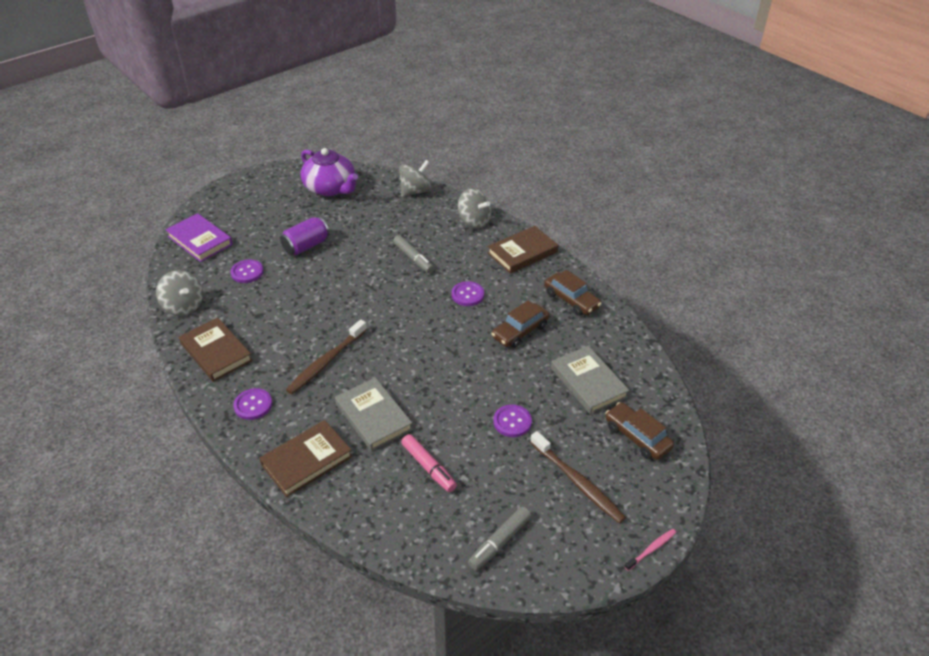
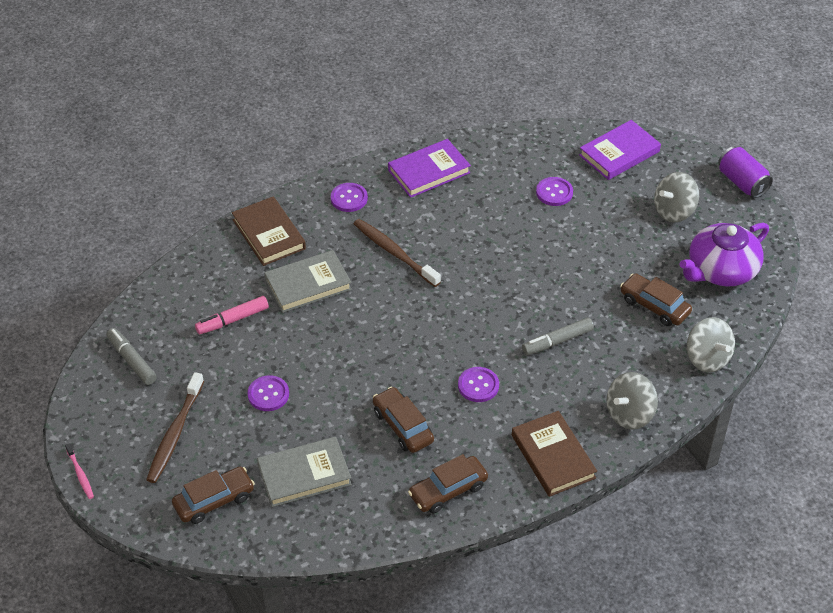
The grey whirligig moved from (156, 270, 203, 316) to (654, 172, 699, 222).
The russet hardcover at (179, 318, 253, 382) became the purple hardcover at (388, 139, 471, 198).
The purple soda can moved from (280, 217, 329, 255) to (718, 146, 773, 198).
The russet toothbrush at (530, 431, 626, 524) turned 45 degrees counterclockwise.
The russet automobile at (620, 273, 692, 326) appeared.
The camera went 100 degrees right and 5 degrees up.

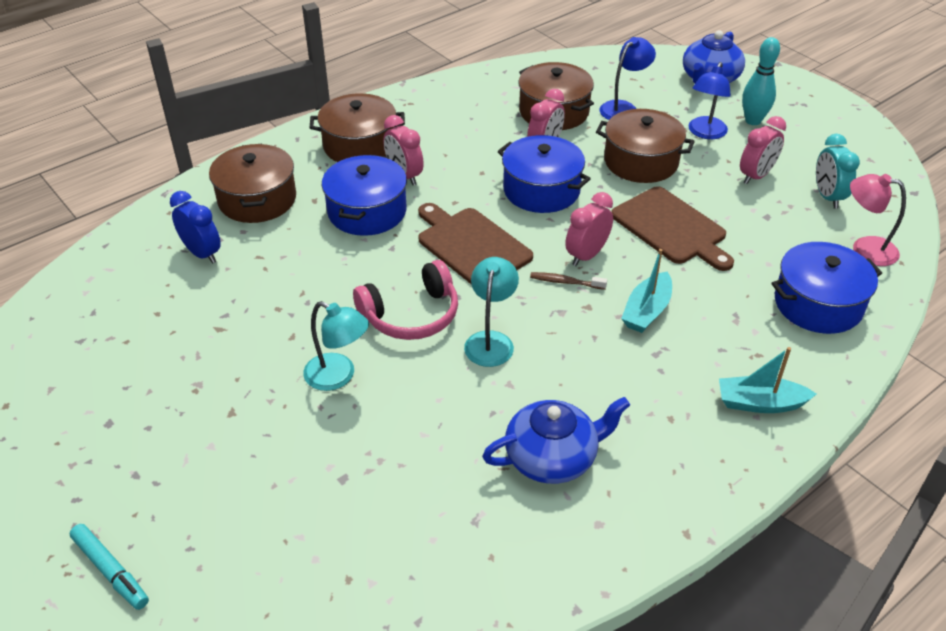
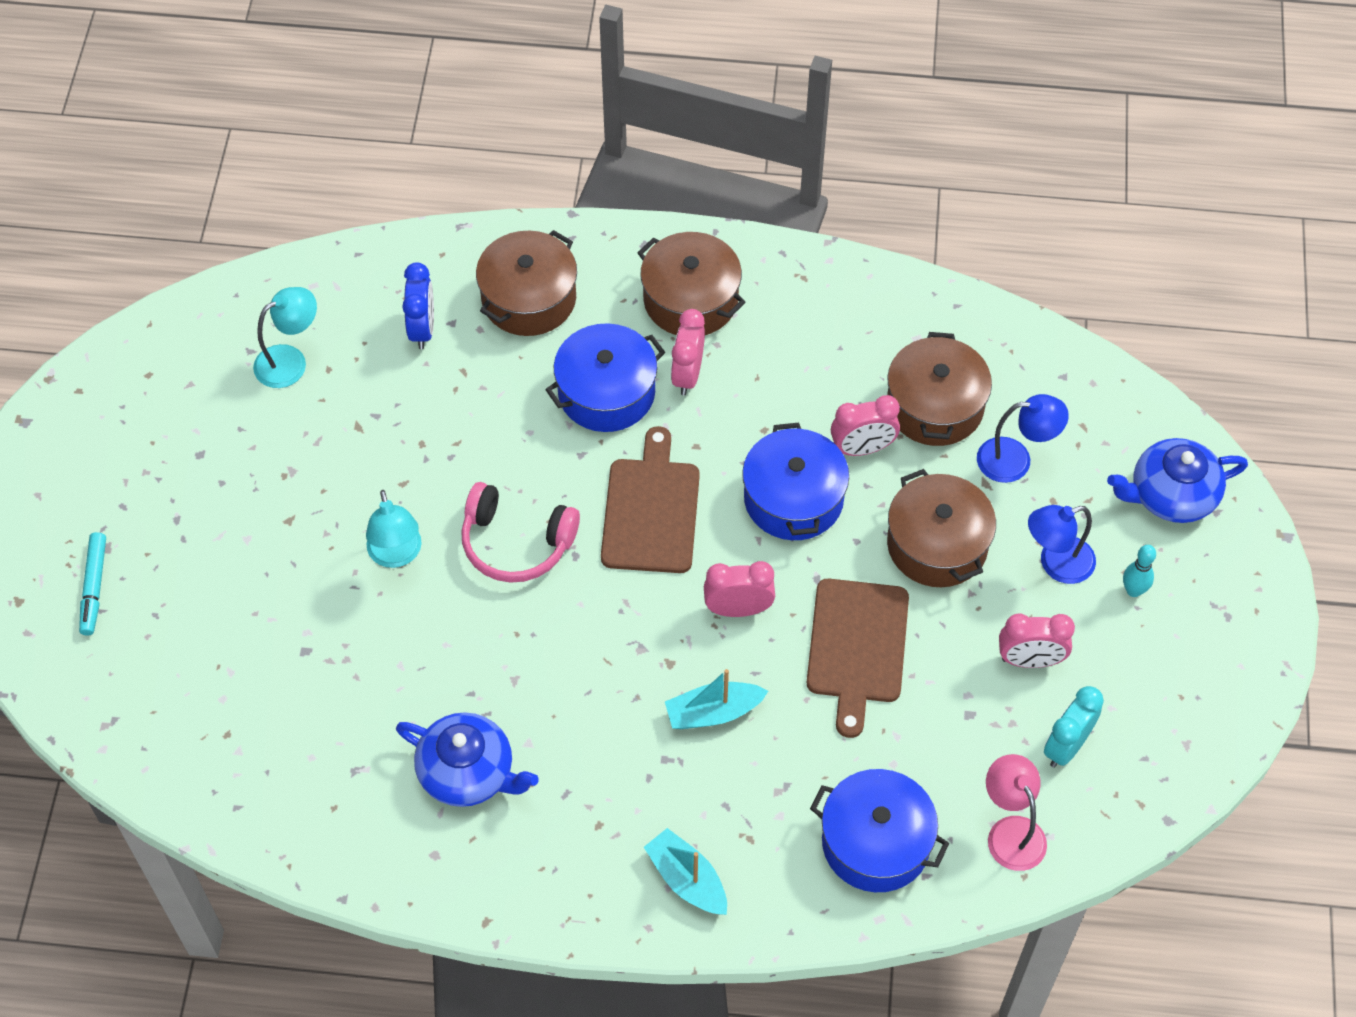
The aqua lamp moved from (464, 257, 519, 367) to (253, 287, 317, 388).
The russet toothbrush at (530, 272, 607, 290) disappeared.
The aqua skittle at (742, 37, 780, 125) changed to 0.66 times the size.
The camera went 45 degrees right and 15 degrees up.

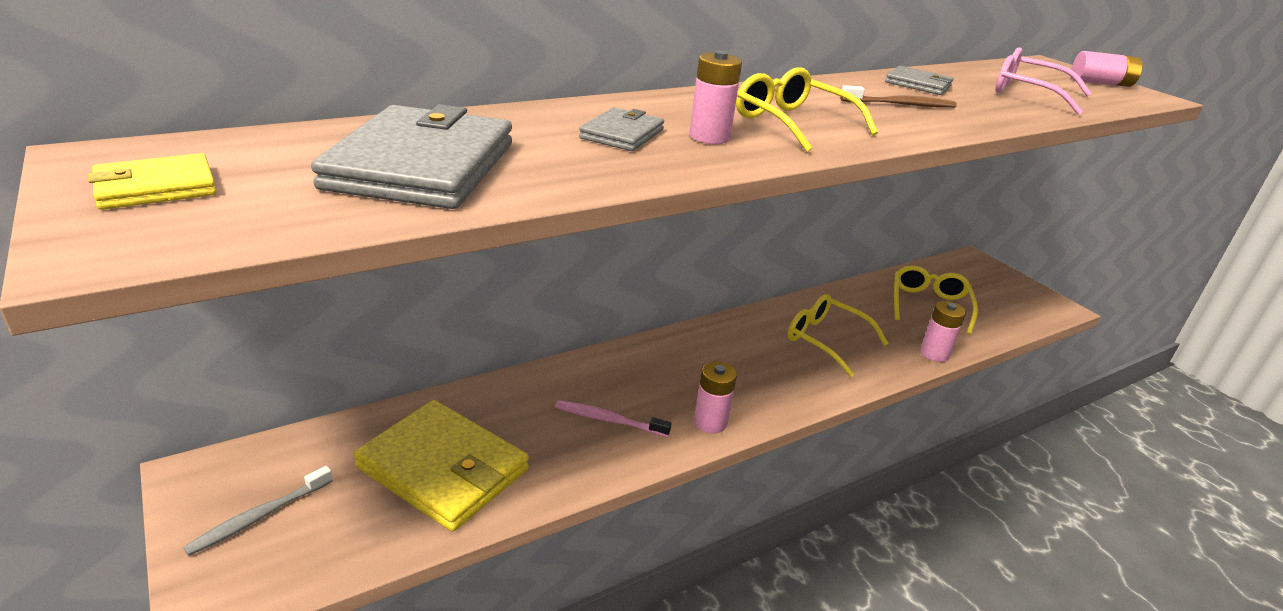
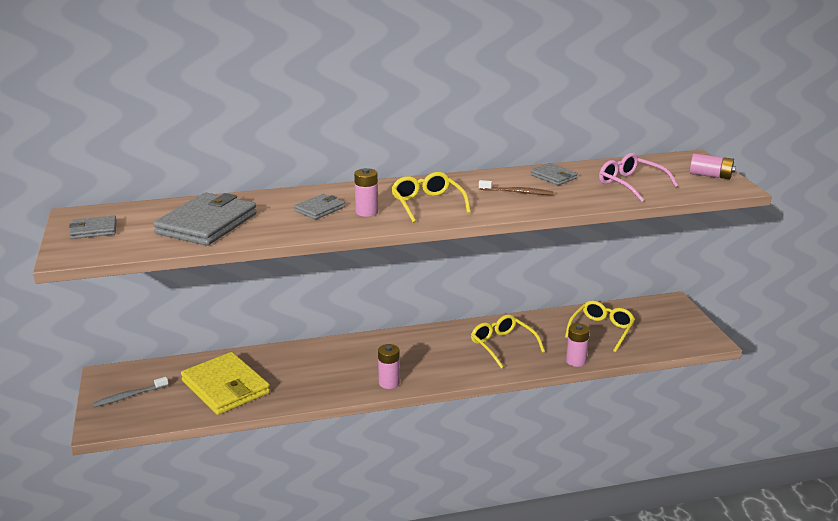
The bright yellow card wallet at (88, 153, 217, 210) became the grey card wallet at (69, 216, 117, 239).
The rosy toothbrush at (555, 400, 672, 437) disappeared.
The camera went 20 degrees right and 5 degrees down.

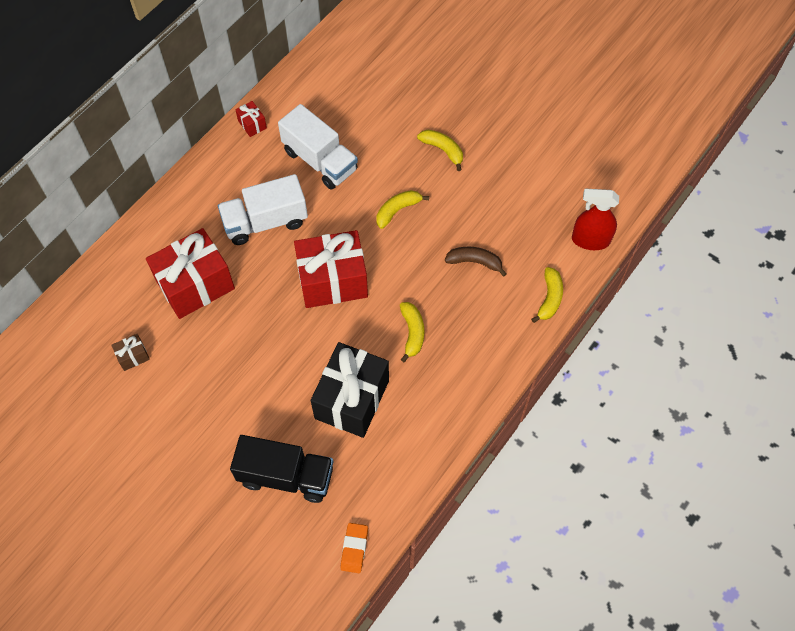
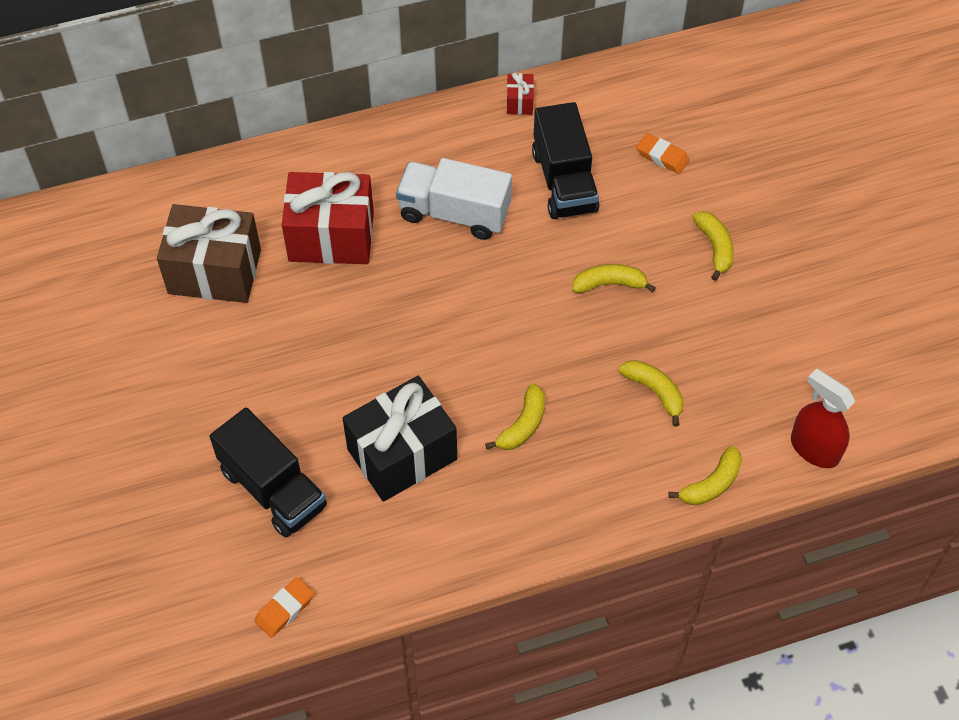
The russet wrapped gift at (111, 334, 150, 371) changed to 2.38 times the size.
The pure white toy truck at (278, 104, 358, 190) became the jet-black toy truck at (532, 102, 600, 219).
The scarlet wrapped gift at (294, 230, 368, 308) disappeared.
The russet banana fruit at (445, 247, 507, 277) became the bright yellow banana fruit at (619, 360, 684, 426).
The bright orange eraser at (636, 133, 689, 174) appeared.
The camera went 35 degrees right and 5 degrees down.

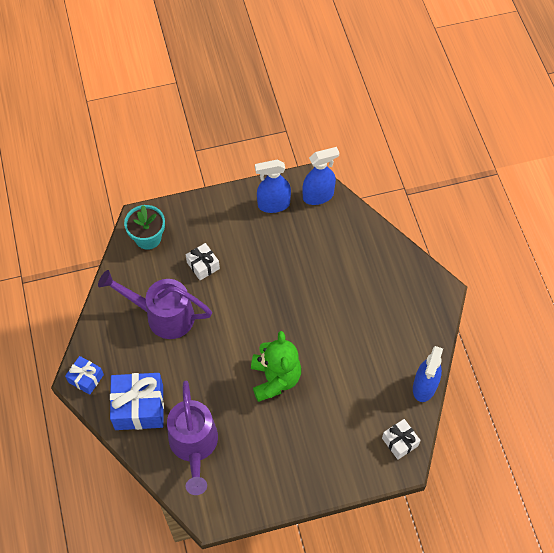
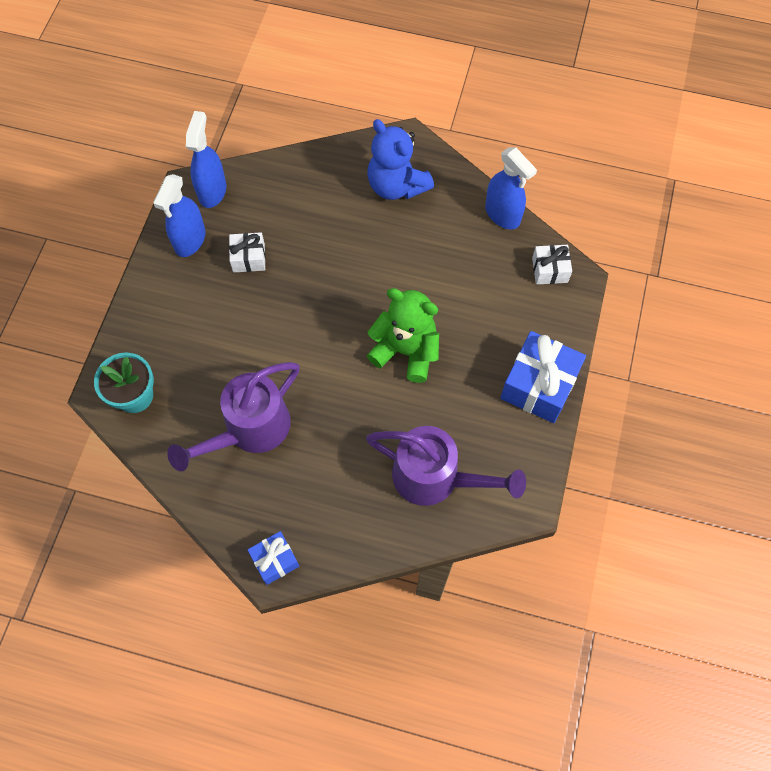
The blue wrapped gift moved from (110, 373, 164, 430) to (500, 331, 586, 423).
The pure white wrapped gift moved from (186, 243, 220, 280) to (229, 232, 266, 273).
The blue stuffed bear at (367, 119, 434, 200) appeared.
The camera went 60 degrees left and 5 degrees up.

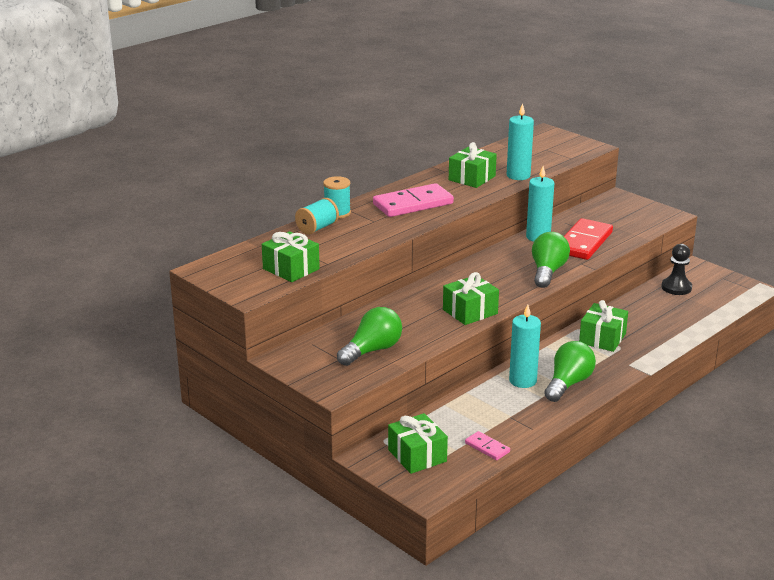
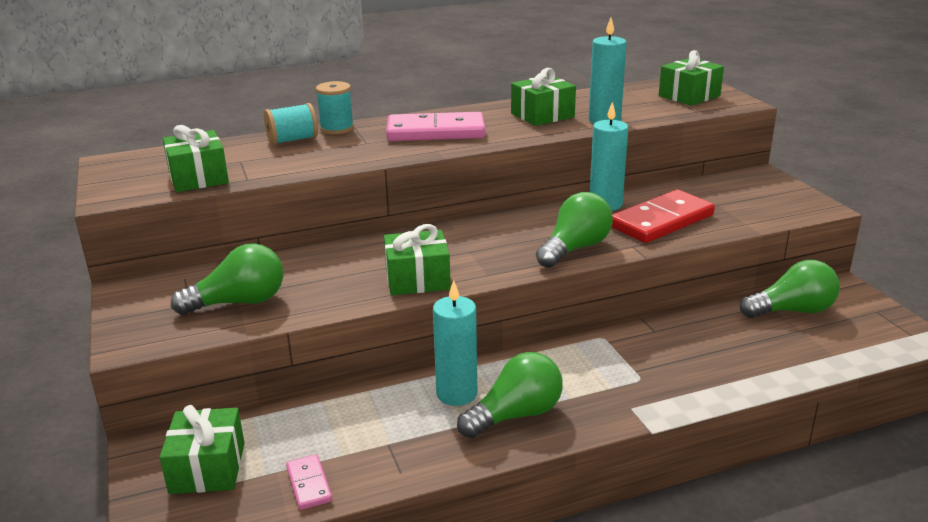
The leaf-green wrapped gift moved from (579, 300, 628, 352) to (659, 50, 724, 106).
The jet-black chess pawn at (661, 244, 692, 295) was replaced by the leaf-green lightbulb at (740, 260, 840, 318).
The camera went 25 degrees right and 0 degrees up.

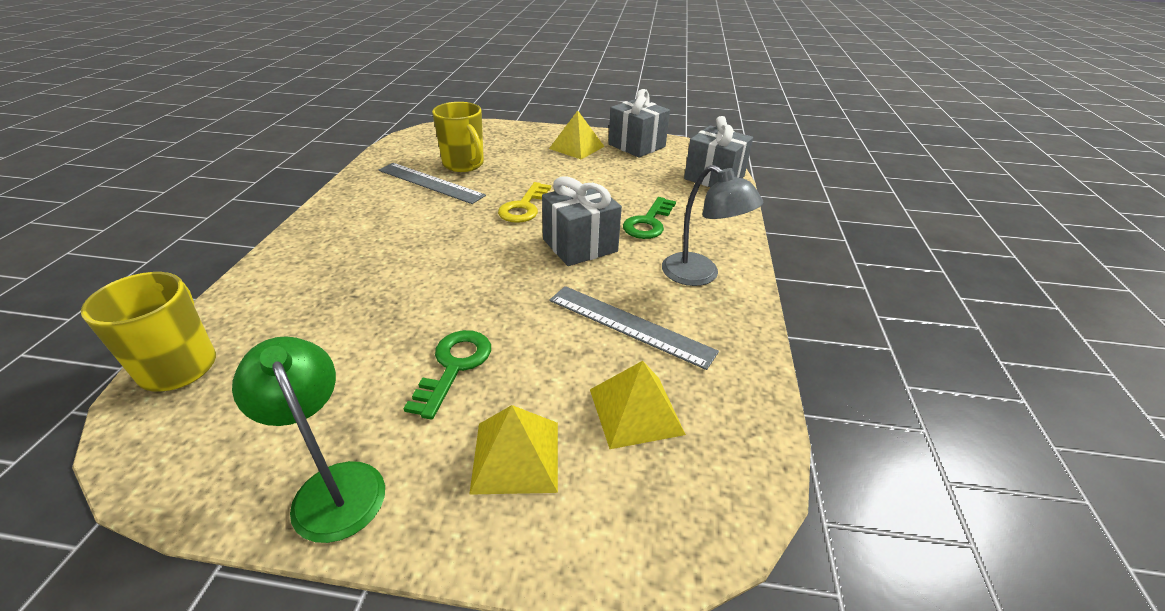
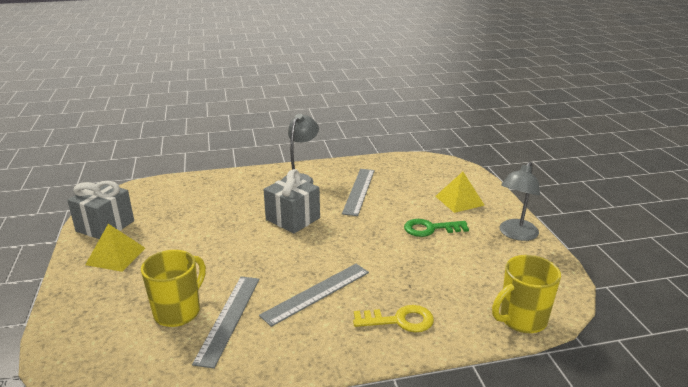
The leaf-green lamp at (232, 336, 385, 543) became the grey lamp at (500, 162, 540, 241).
The bright yellow latchkey moved from (498, 182, 551, 223) to (353, 305, 434, 332).
The bright yellow pyramid at (590, 361, 686, 449) disappeared.
The leaf-green latchkey at (623, 197, 676, 239) disappeared.
The grey wrapped gift at (684, 116, 753, 187) disappeared.
The grey measuring stick at (259, 264, 369, 327) appeared.
The camera went 110 degrees left and 10 degrees down.

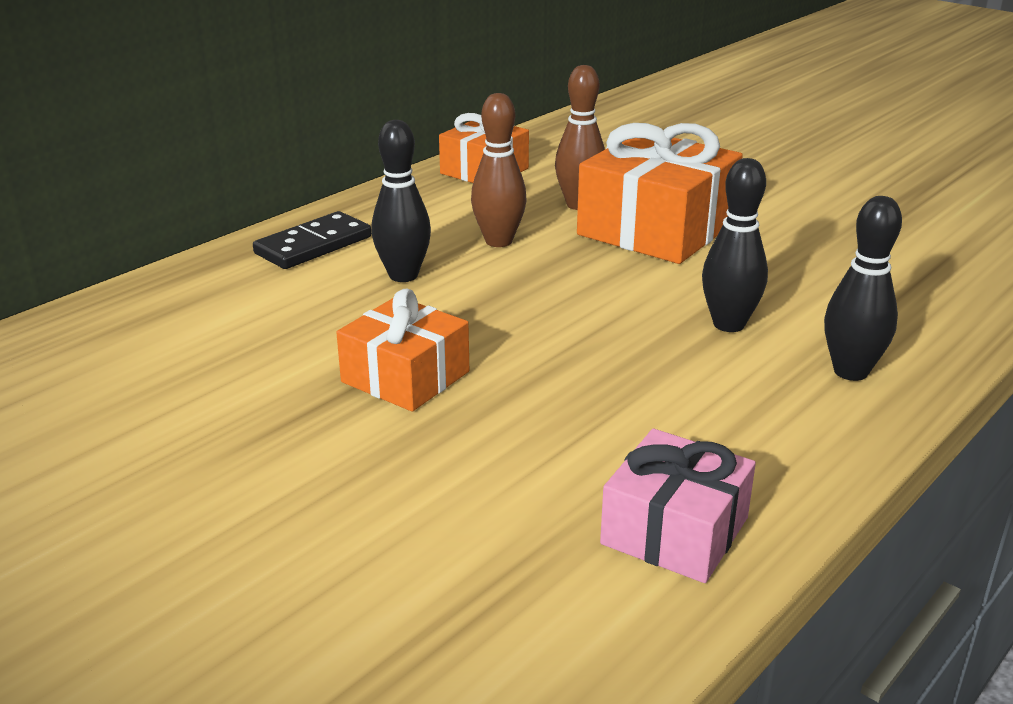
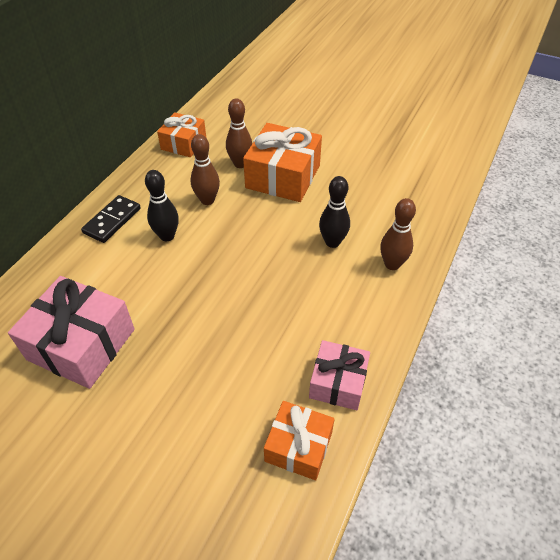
The bright orange wrapped gift moved from (336, 288, 469, 412) to (264, 401, 335, 480).
The jet-black skittle at (824, 196, 902, 381) became the russet skittle at (380, 198, 416, 270).
The rosy wrapped gift at (8, 276, 135, 389) appeared.
The camera went 15 degrees left and 20 degrees up.

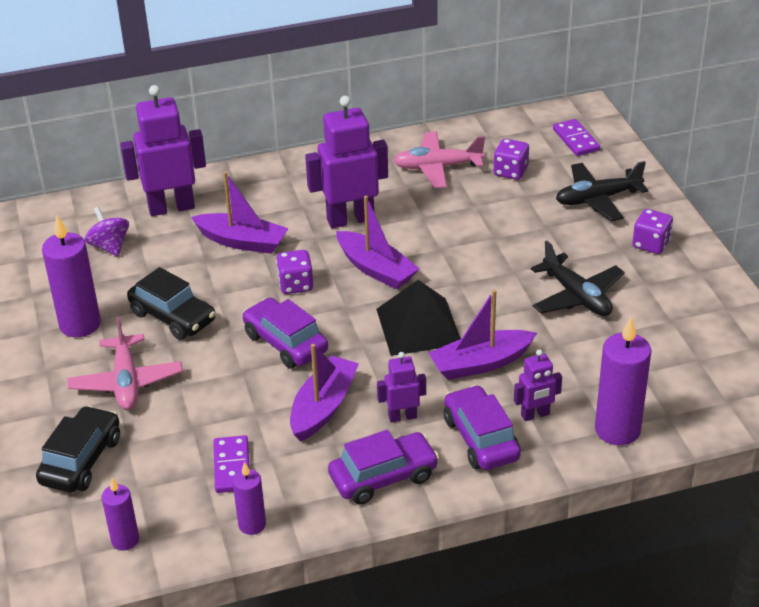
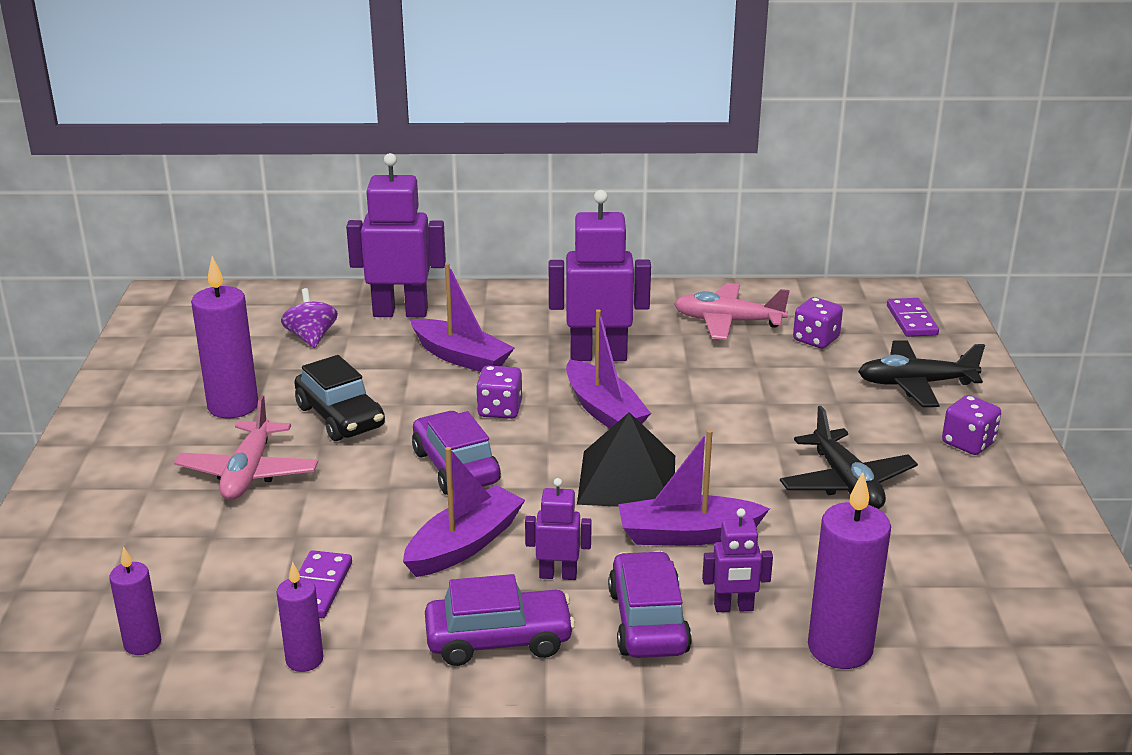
The jet-black automobile at (36, 405, 120, 493) disappeared.
The camera went 15 degrees right and 10 degrees down.

